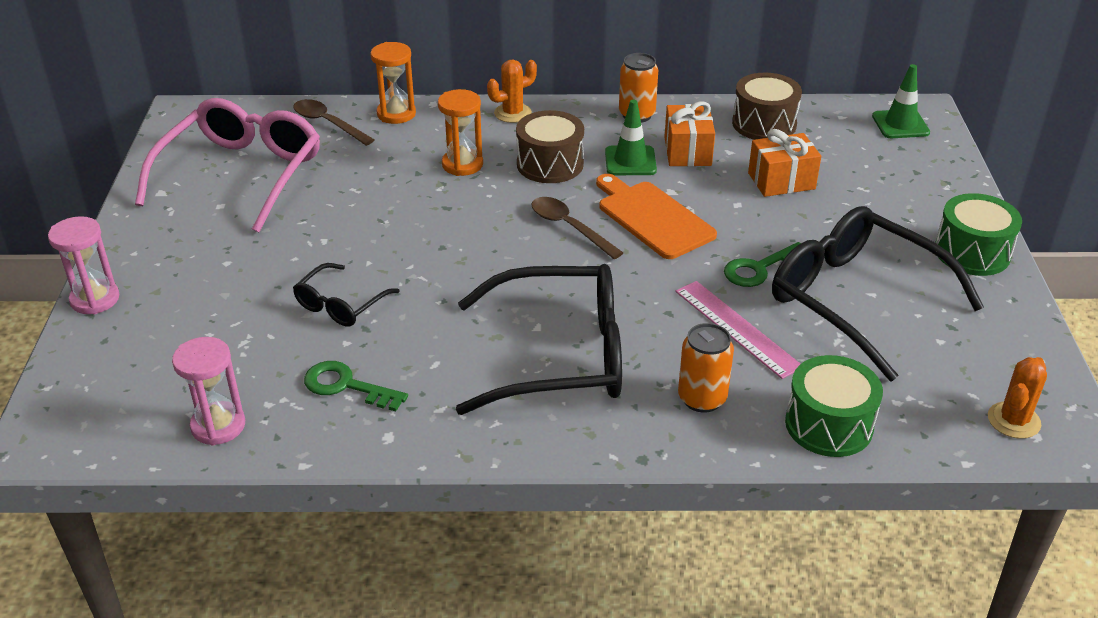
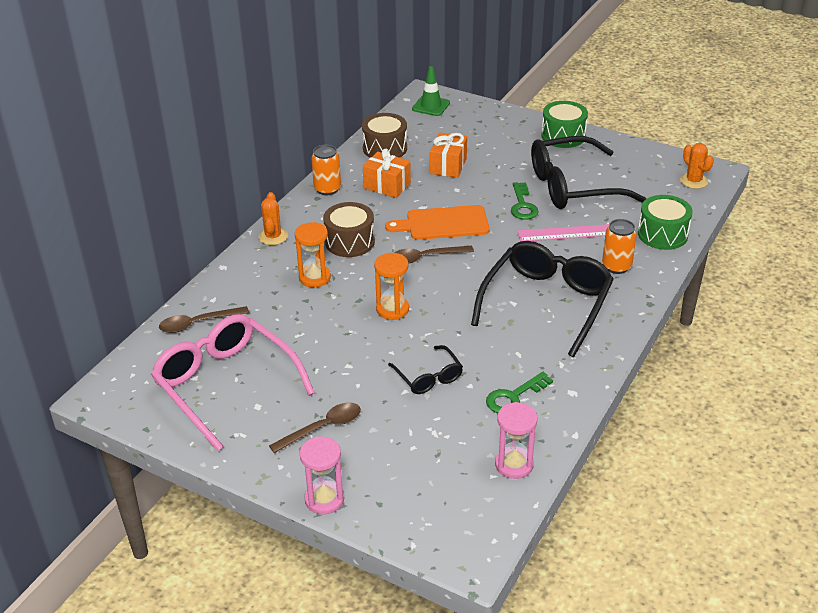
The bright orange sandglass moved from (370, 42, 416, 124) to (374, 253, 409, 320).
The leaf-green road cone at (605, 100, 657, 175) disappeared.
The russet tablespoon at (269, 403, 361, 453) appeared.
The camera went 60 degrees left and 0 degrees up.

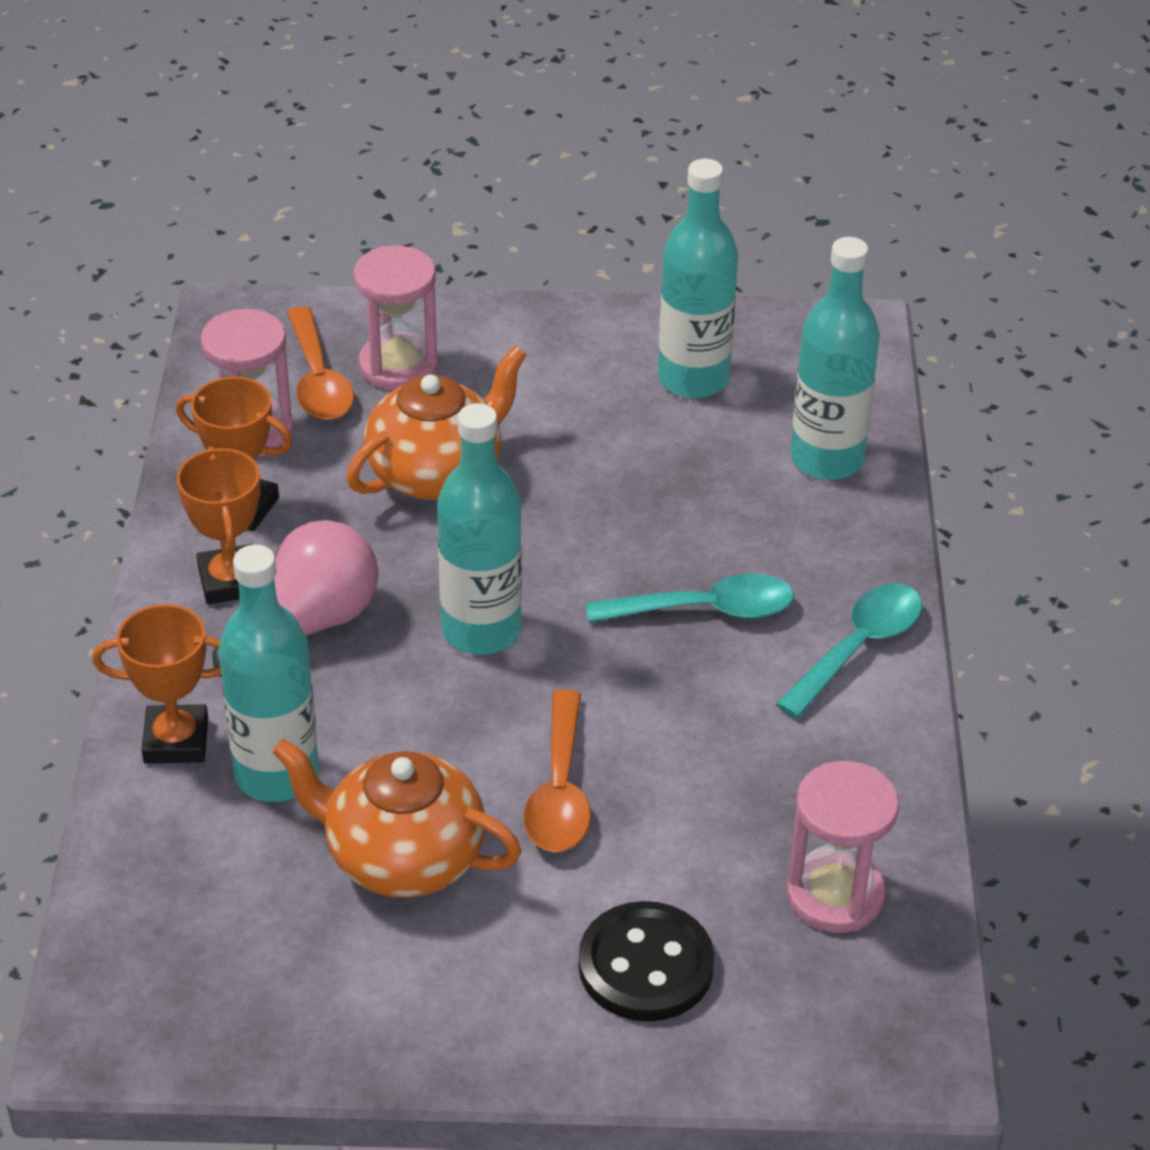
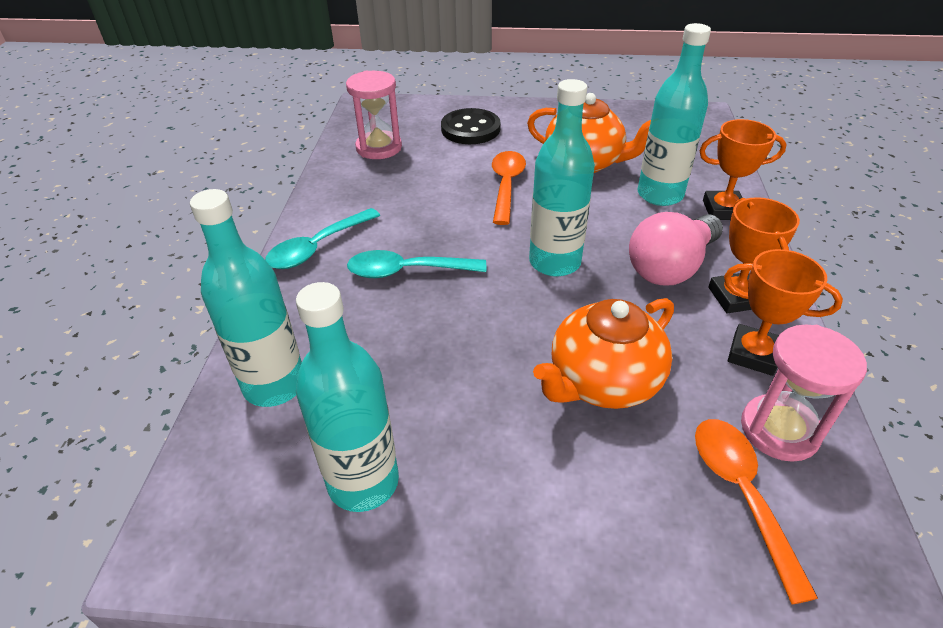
The rosy sandglass at (353, 246, 439, 390) disappeared.
The camera went 175 degrees left and 0 degrees up.

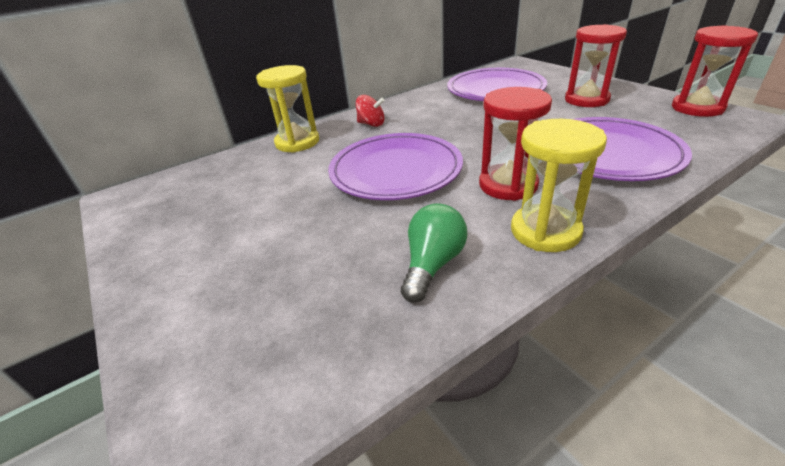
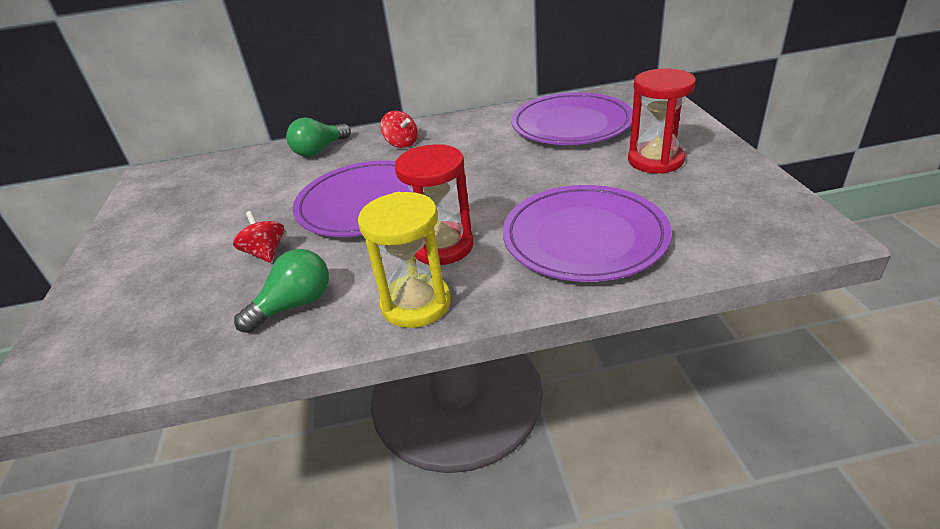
The bright yellow sandglass at (256, 65, 319, 153) was replaced by the leaf-green lightbulb at (286, 117, 351, 157).
The scarlet sandglass at (672, 25, 758, 117) disappeared.
The scarlet whirligig at (233, 211, 284, 263) appeared.
The camera went 25 degrees right and 0 degrees up.

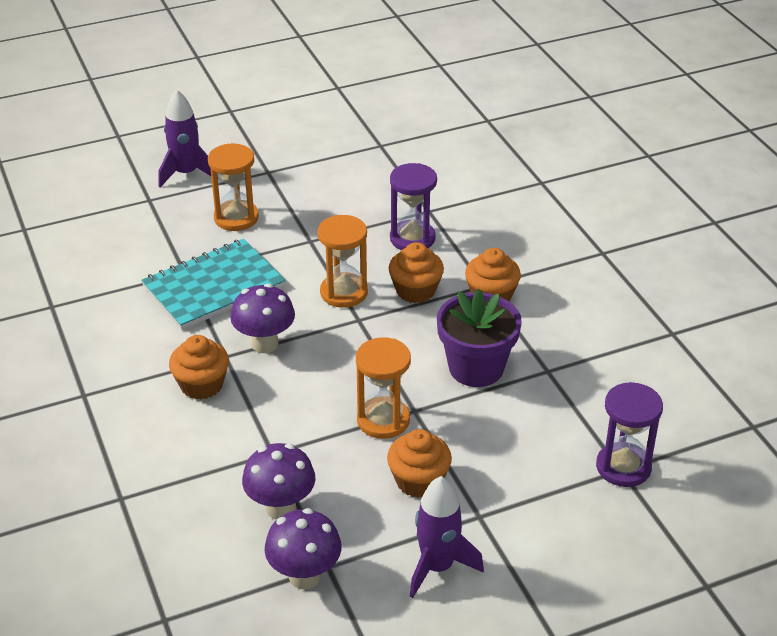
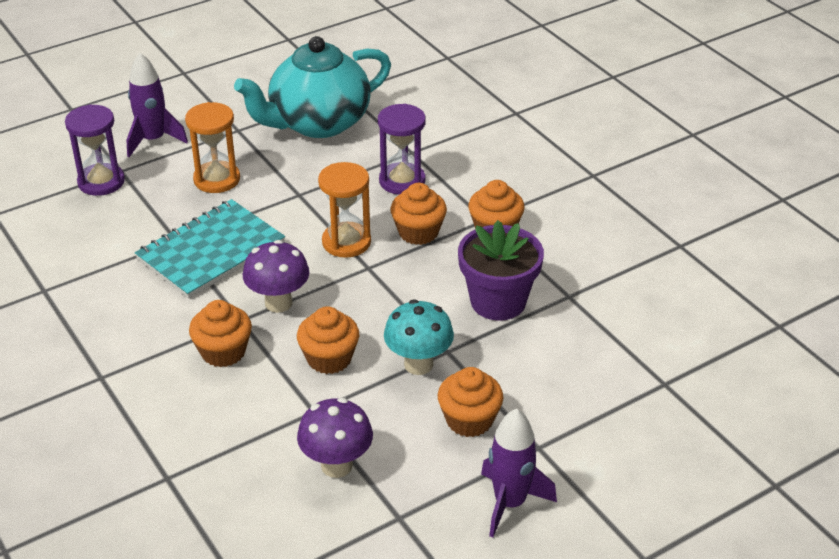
The purple mushroom at (265, 508, 342, 589) disappeared.
The bright orange sandglass at (356, 337, 411, 439) was replaced by the aqua mushroom at (384, 299, 454, 375).
The purple sandglass moved from (596, 382, 663, 487) to (65, 104, 125, 196).
The aqua china teapot at (234, 36, 391, 138) appeared.
The bright orange cupcake at (297, 306, 359, 374) appeared.
The camera went 10 degrees left and 0 degrees up.

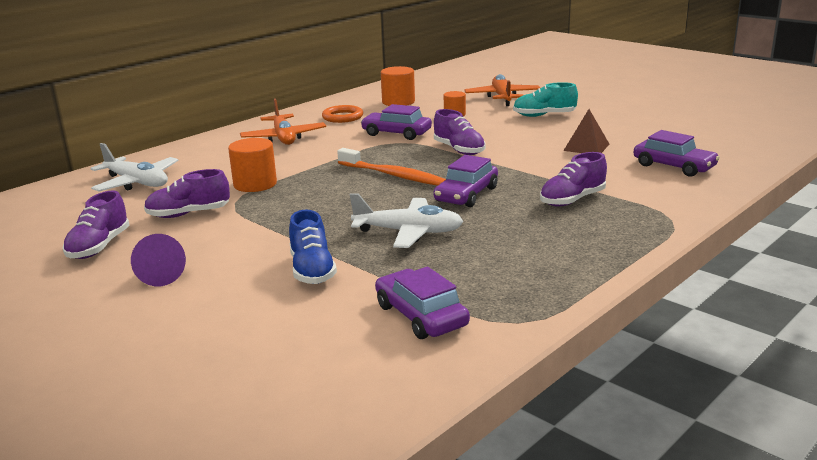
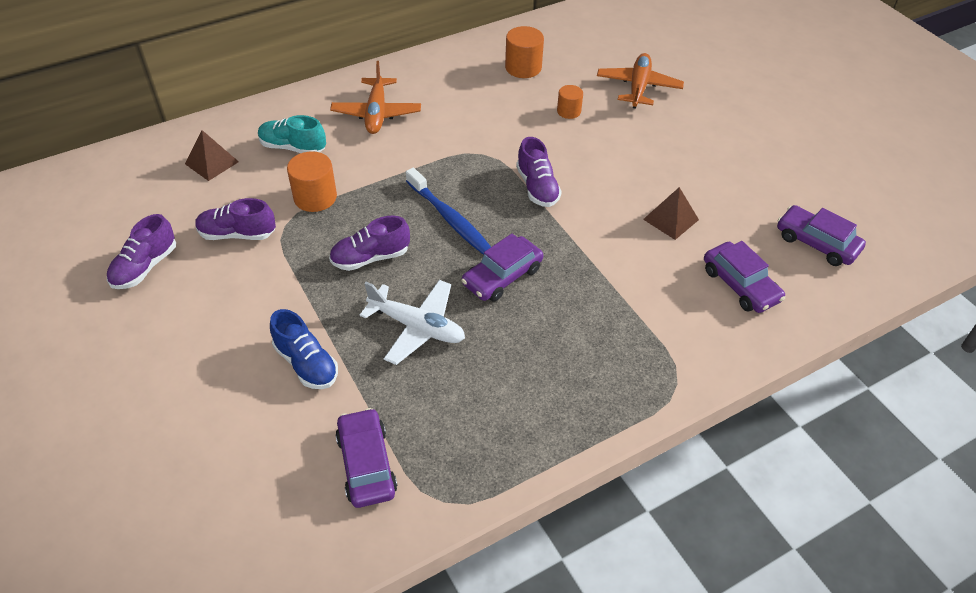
The pure white plane at (90, 143, 178, 191) was replaced by the russet pyramid at (185, 130, 239, 181).
The purple cone shape at (131, 234, 186, 286) disappeared.
The blue lace-up shoe at (289, 210, 337, 284) turned 45 degrees counterclockwise.
The bright orange hoop at (322, 105, 363, 123) disappeared.
The bright orange toothbrush at (337, 148, 446, 186) became the blue toothbrush at (406, 168, 491, 255).
The purple automobile moved from (361, 104, 432, 140) to (777, 205, 866, 266).
The aqua lace-up shoe moved from (513, 82, 578, 117) to (258, 115, 326, 153).
The purple lace-up shoe moved from (540, 152, 607, 207) to (329, 216, 410, 271).
The camera went 15 degrees right and 25 degrees up.

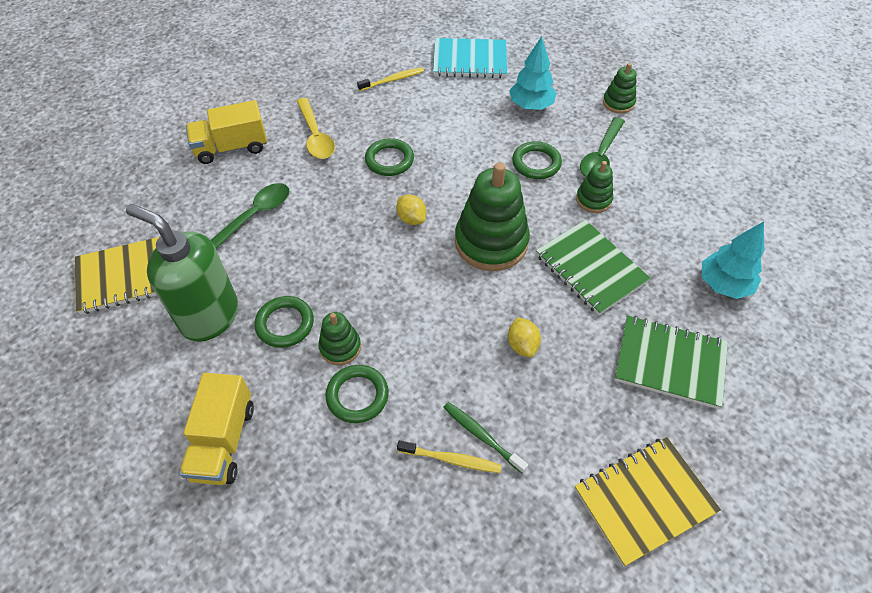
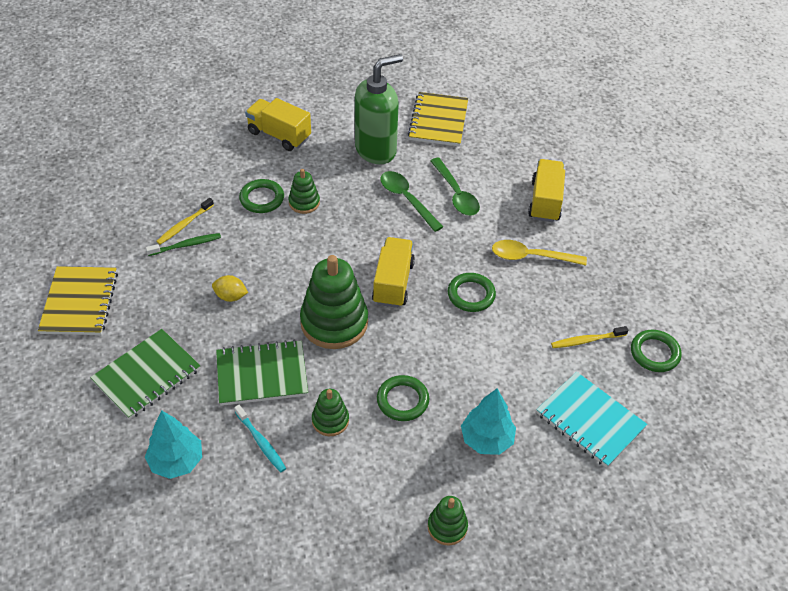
The leaf-green hoop moved from (255, 296, 314, 348) to (631, 330, 682, 372).
The bright yellow toothbrush at (357, 67, 424, 91) turned 75 degrees clockwise.
The bright yellow toy lemon at (396, 195, 427, 225) was replaced by the bright yellow toy truck at (372, 237, 415, 308).
The aqua notebook at (433, 38, 507, 78) turned 75 degrees counterclockwise.
The leaf-green tablespoon moved from (580, 117, 625, 177) to (380, 171, 443, 232).
The aqua toothbrush at (234, 405, 286, 472) appeared.
The camera went 115 degrees right and 5 degrees down.

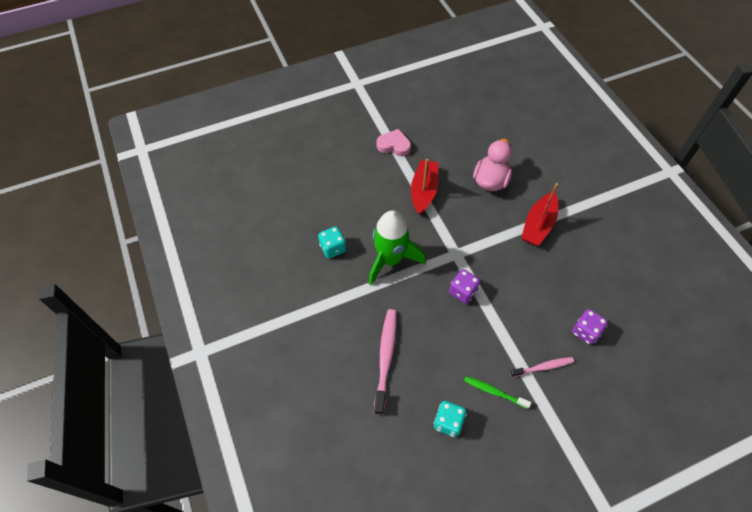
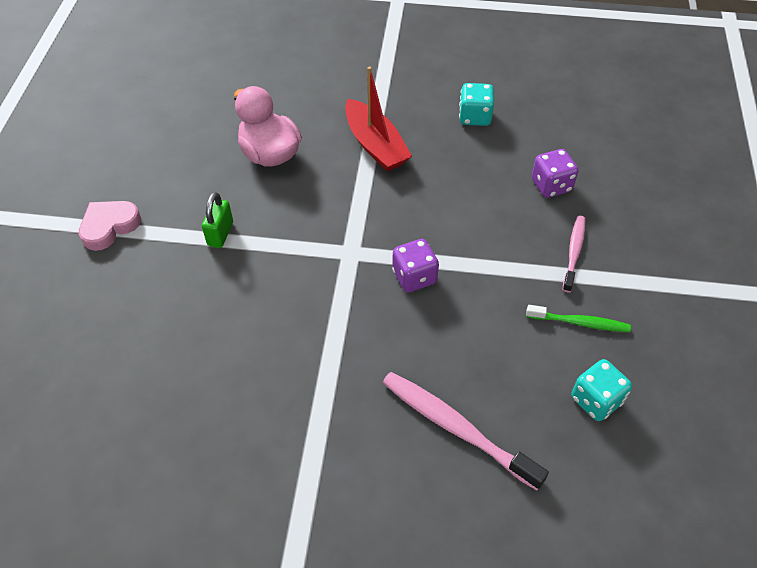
The aqua dice moved from (318, 226, 346, 259) to (459, 83, 494, 126).
The leaf-green toy rocket at (369, 210, 426, 285) disappeared.
The scarlet boat at (411, 159, 438, 215) was replaced by the leaf-green small lock at (202, 192, 233, 248).
The leaf-green toothbrush at (464, 376, 531, 409) turned 135 degrees counterclockwise.
The camera went 60 degrees left and 5 degrees down.

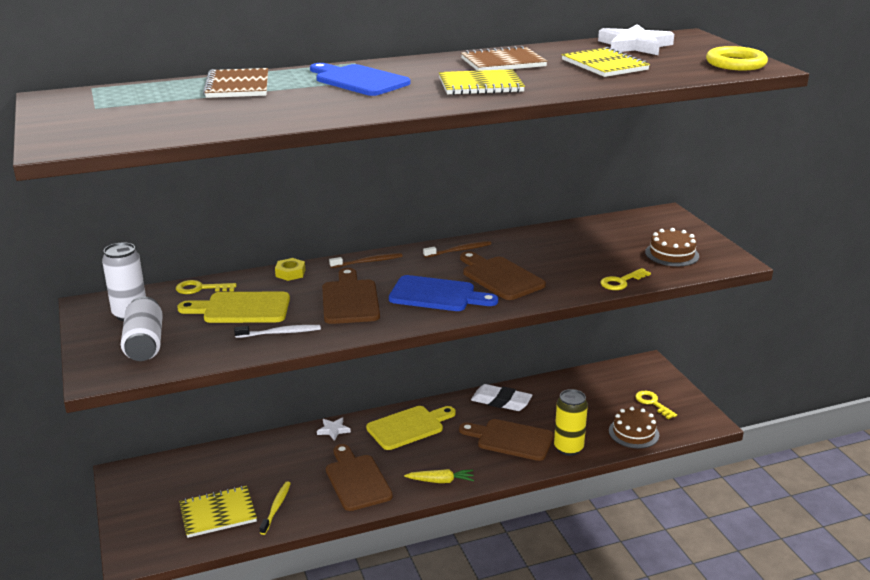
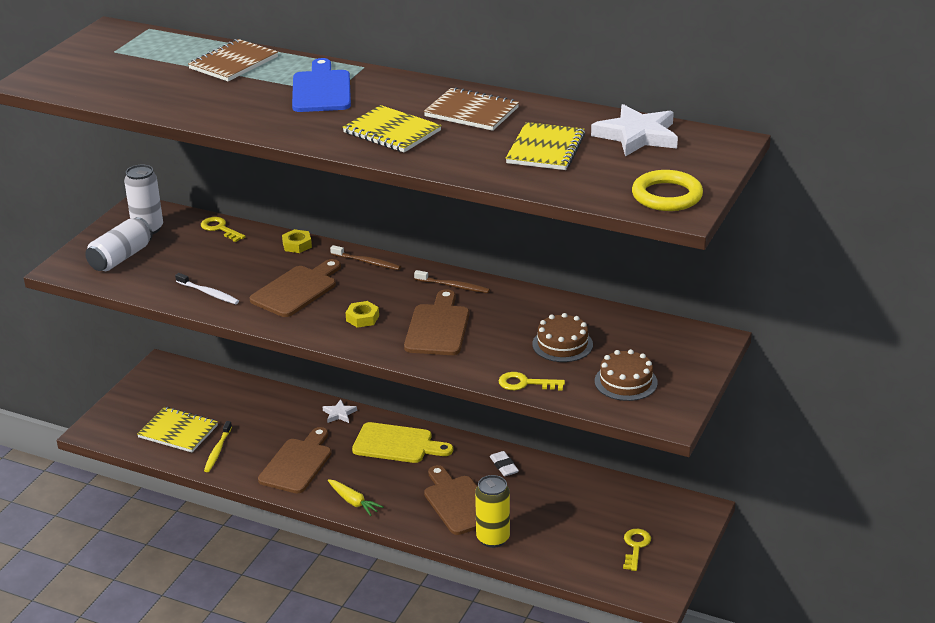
The bright yellow chopping board at (177, 292, 290, 323) disappeared.
The bright yellow toothbrush at (259, 482, 291, 535) turned 135 degrees clockwise.
The blue chopping board at (389, 275, 498, 311) was replaced by the bright yellow hex nut at (345, 301, 379, 328).
The pure white eraser at (471, 384, 532, 411) changed to 0.60 times the size.
The russet layer cake moved from (609, 407, 659, 448) to (532, 313, 593, 362).
The camera went 45 degrees right and 5 degrees up.

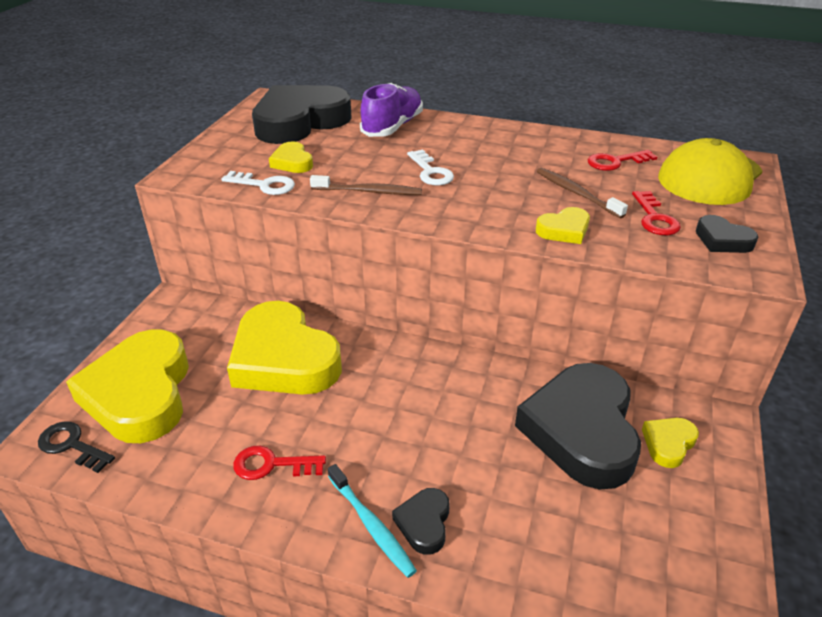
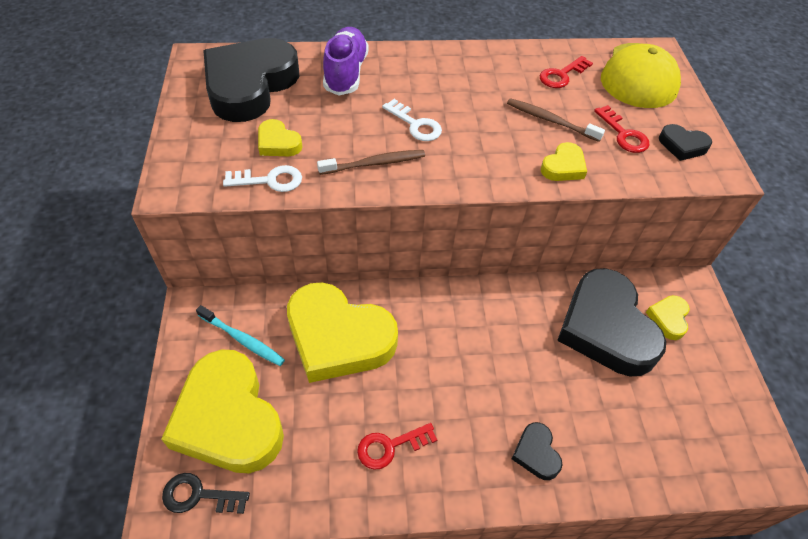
The aqua toothbrush moved from (328, 464, 417, 578) to (196, 305, 285, 366).
The camera went 25 degrees left and 15 degrees up.

